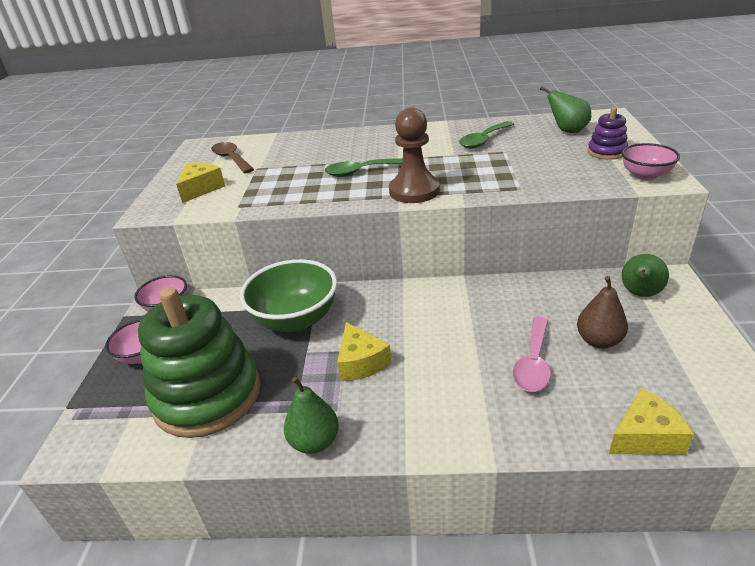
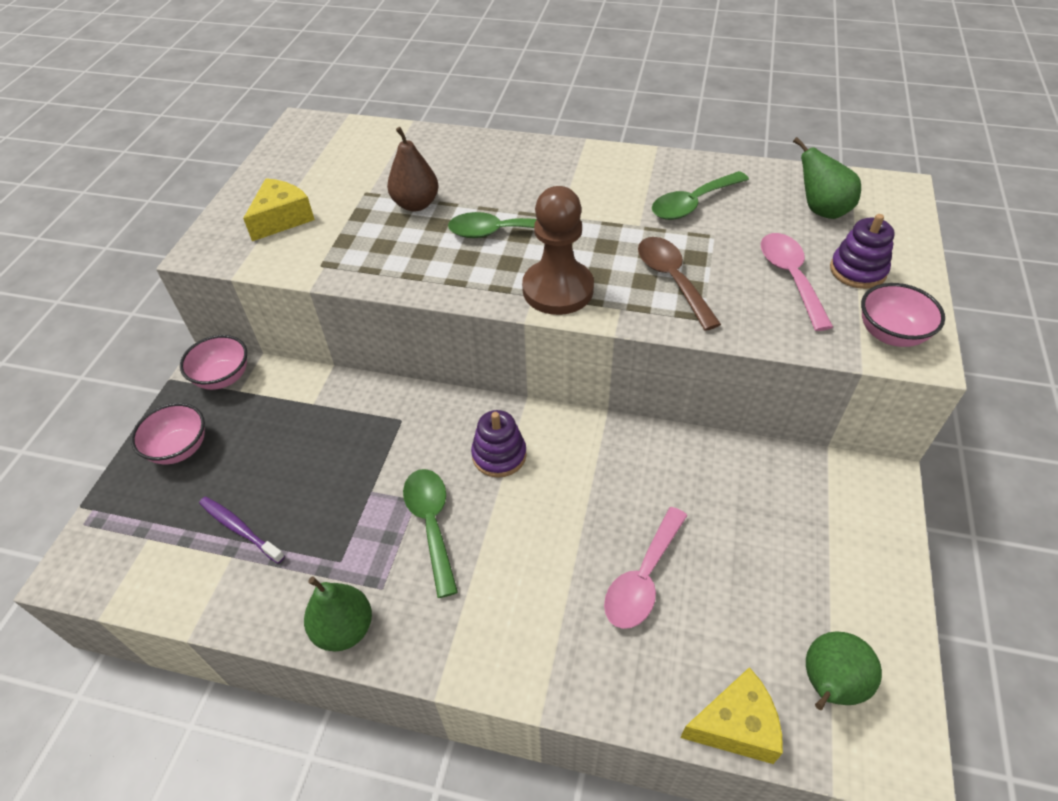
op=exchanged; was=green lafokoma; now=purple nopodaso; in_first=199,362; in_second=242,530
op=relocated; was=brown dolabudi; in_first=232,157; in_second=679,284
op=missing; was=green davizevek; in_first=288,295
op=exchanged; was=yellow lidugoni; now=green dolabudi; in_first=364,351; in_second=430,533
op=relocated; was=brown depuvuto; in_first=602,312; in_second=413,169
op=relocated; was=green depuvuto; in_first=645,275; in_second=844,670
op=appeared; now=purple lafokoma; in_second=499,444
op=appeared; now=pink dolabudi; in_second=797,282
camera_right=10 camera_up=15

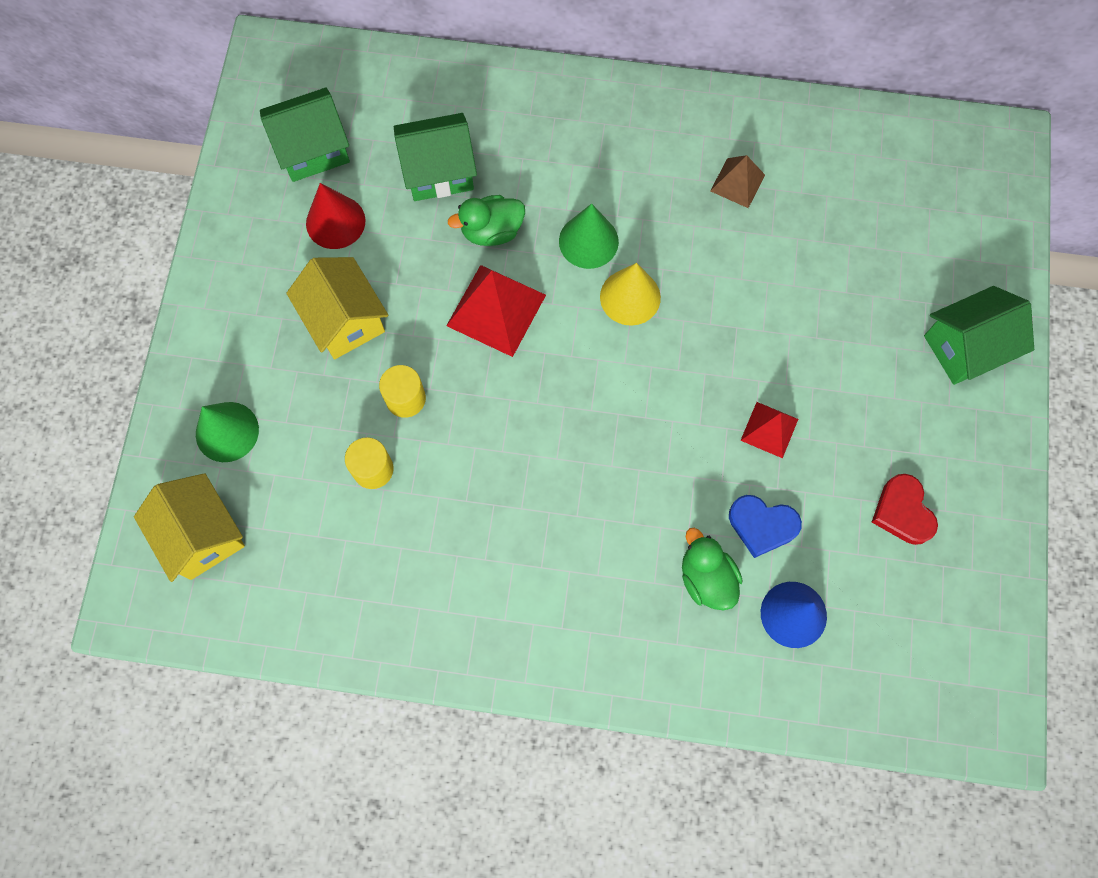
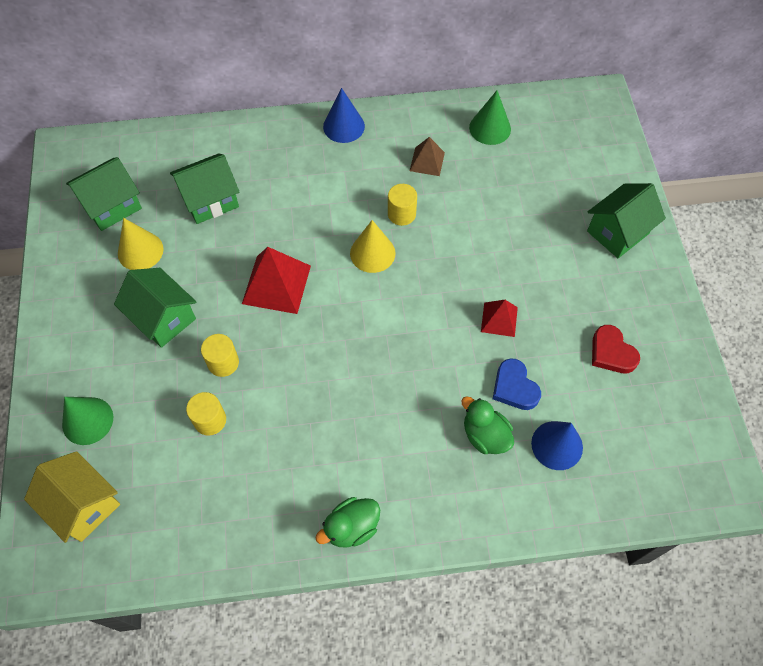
op=colour; was=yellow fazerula; now=green fazerula; in_first=337,308; in_second=155,308
op=colour; was=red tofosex; now=yellow tofosex; in_first=336,216; in_second=141,244
op=relocated; was=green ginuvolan; in_first=486,220; in_second=347,522
op=relocated; was=green tofosex; in_first=589,236; in_second=490,117
op=spun; was=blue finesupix; in_first=765,526; in_second=517,384; clockwise=60
op=appeared; now=blue tofosex; in_second=344,115
op=appeared; now=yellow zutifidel; in_second=402,205
camera_right=-15 camera_up=-10

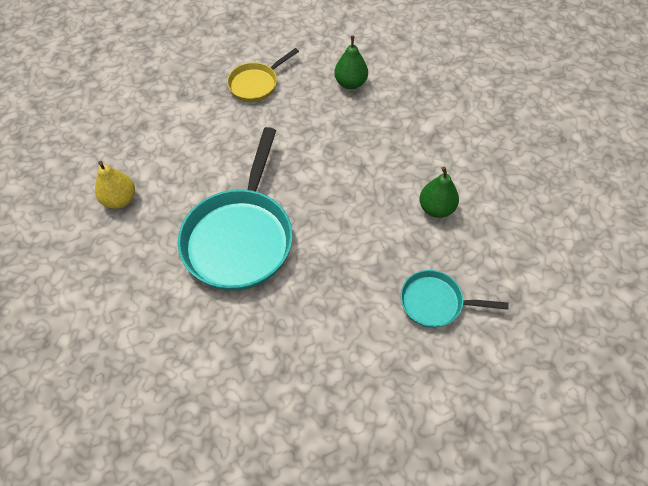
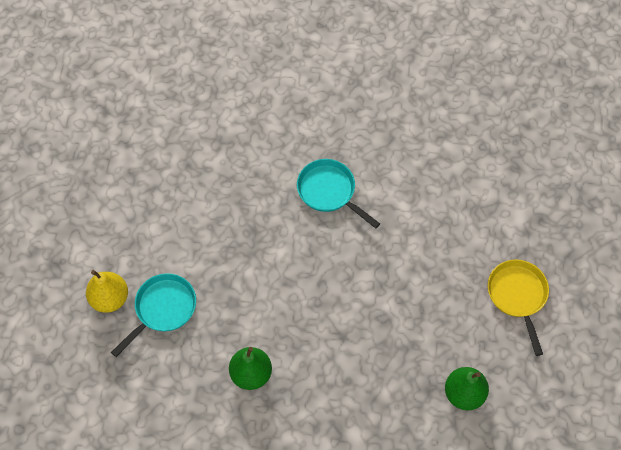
op=relocated; was=yellow depuvuto; in_first=115,185; in_second=107,291
op=size; was=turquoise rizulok; in_first=235,209; in_second=338,193; ratio=0.52
camera_right=120 camera_up=5

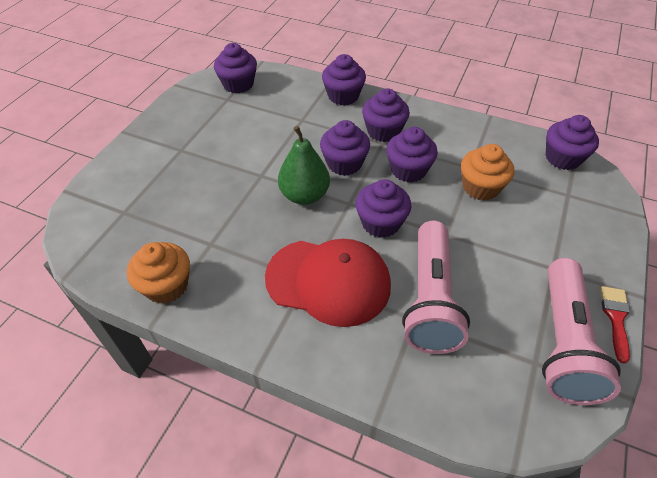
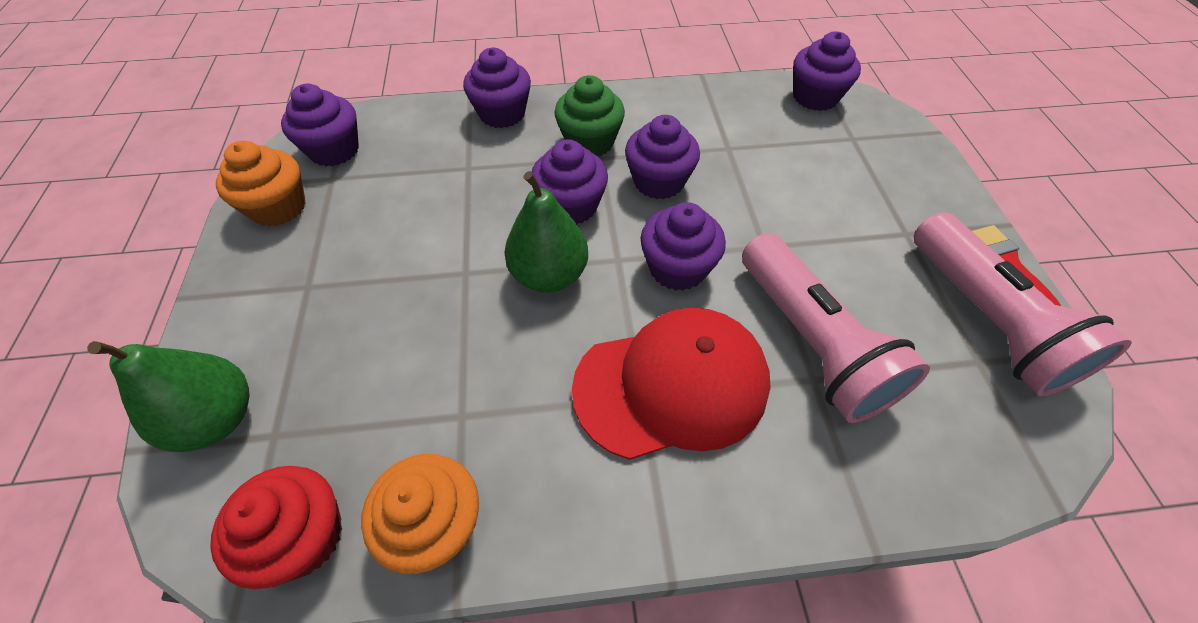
op=colour; was=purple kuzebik; now=green kuzebik; in_first=386,115; in_second=589,115
op=relocated; was=orange kuzebik; in_first=487,172; in_second=261,184
op=appeared; now=green depuvuto; in_second=168,396
op=appeared; now=red kuzebik; in_second=276,527
camera_right=-30 camera_up=5

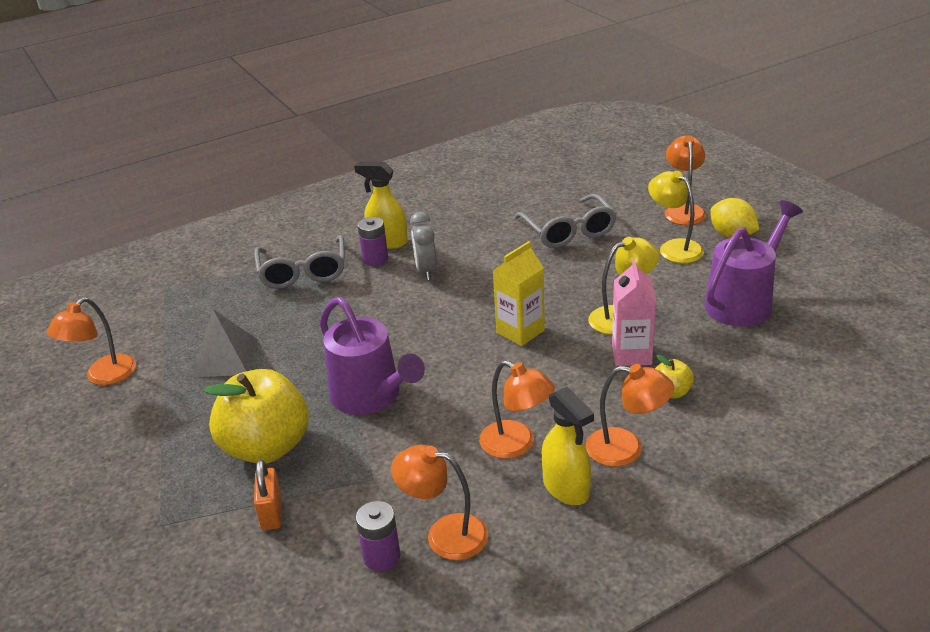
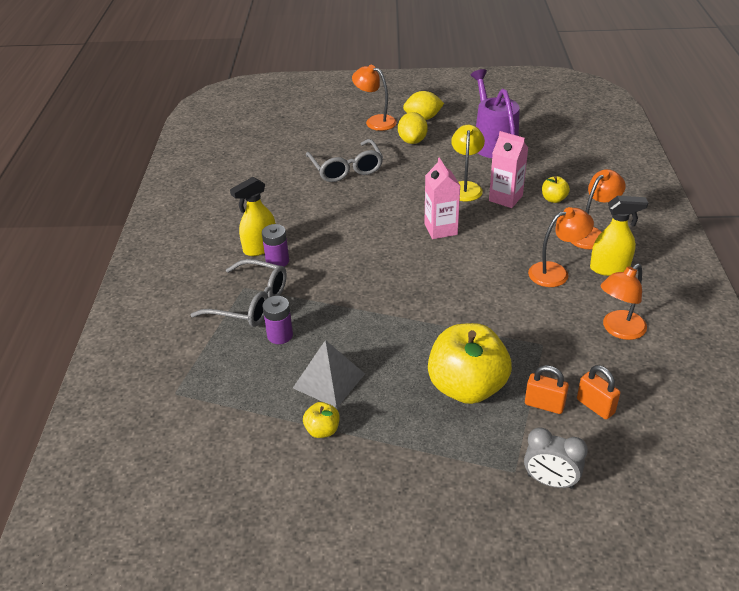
op=missing; was=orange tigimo; in_first=91,341
op=missing; was=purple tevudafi; in_first=372,356
op=relocated; was=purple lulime; in_first=378,536; in_second=277,320
op=relocated; was=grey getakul; in_first=423,246; in_second=556,458
op=colour; was=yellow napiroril; now=pink napiroril; in_first=519,293; in_second=442,198
op=spun; was=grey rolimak; in_first=566,221; in_second=344,160; clockwise=60
op=exchanged; was=yellow tigimo; now=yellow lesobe; in_first=676,217; in_second=413,128
op=appeared; now=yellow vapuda; in_second=321,420
op=appeared; now=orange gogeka; in_second=598,392
camera_right=-60 camera_up=5

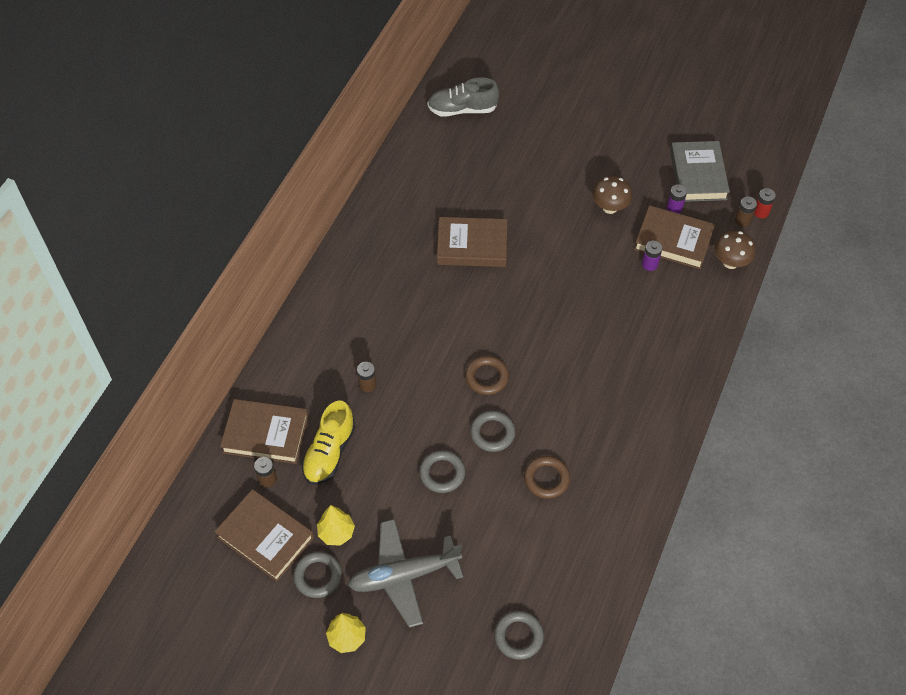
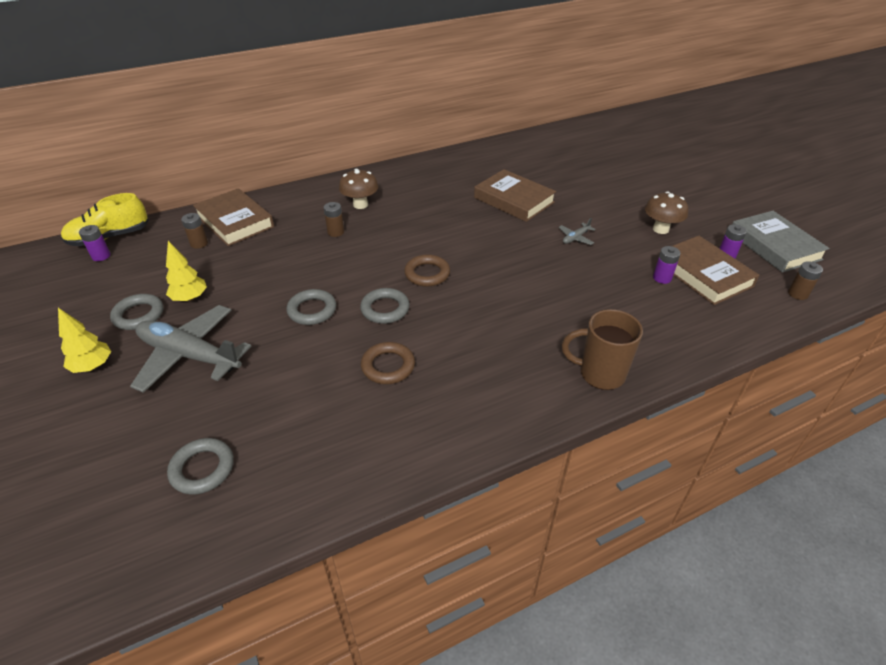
op=missing; was=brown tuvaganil; in_first=264,535
op=relocated; was=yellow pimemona; in_first=329,442; in_second=104,219
op=missing; was=grey pimemona; in_first=463,96
op=spun; was=grey tuvaganil; in_first=700,171; in_second=781,242; clockwise=-60
op=relocated; was=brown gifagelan; in_first=734,250; in_second=359,189
op=missing; was=red lulime; in_first=765,203
op=appeared; now=purple lulime; in_second=95,243
op=appeared; now=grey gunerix; in_second=577,231
op=appeared; now=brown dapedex; in_second=602,349
camera_right=40 camera_up=-15

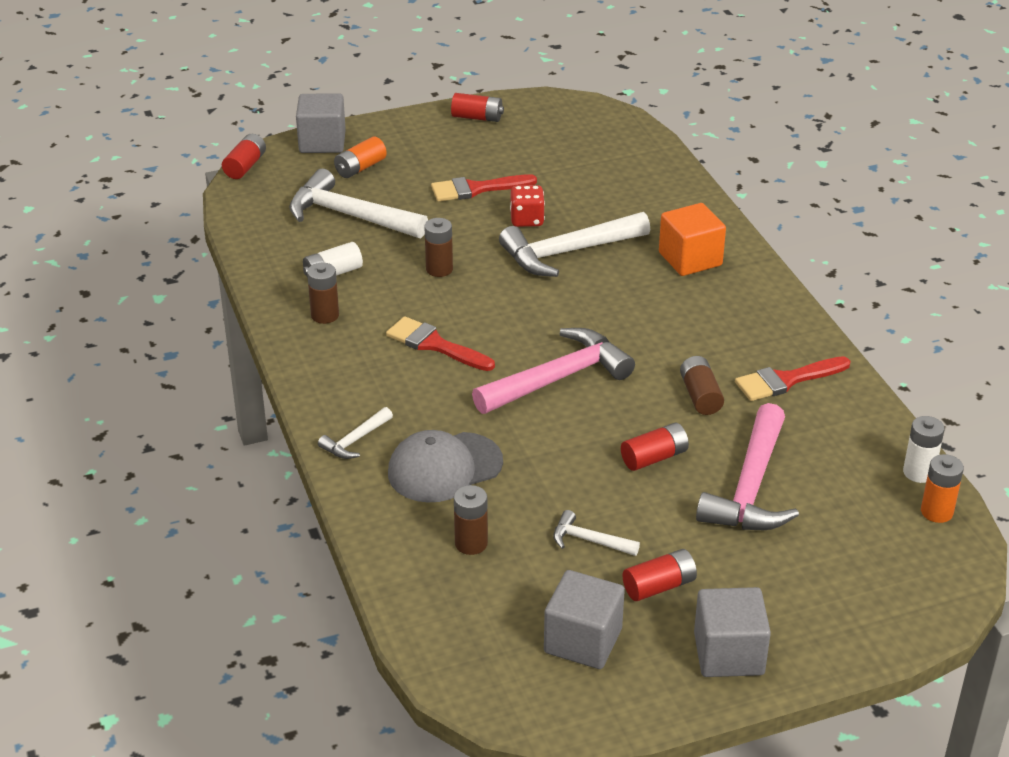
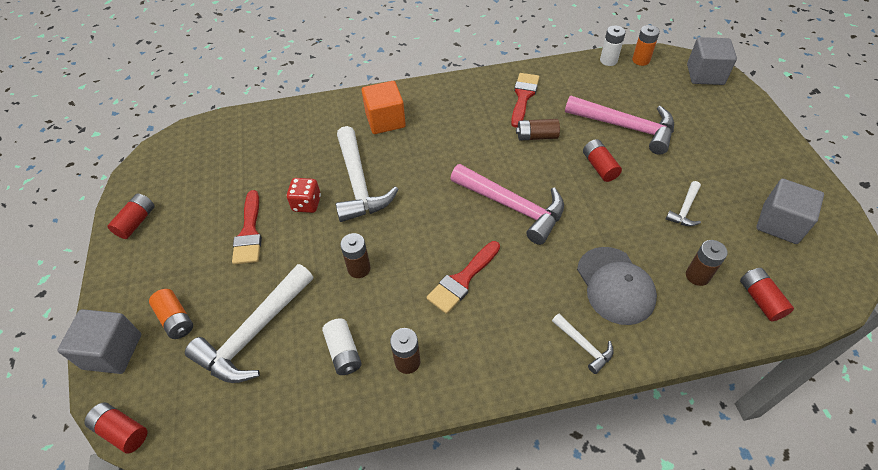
op=spun; was=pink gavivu; in_first=553,371; in_second=507,204; clockwise=150
op=relocated; was=red lulime; in_first=659,575; in_second=767,294
op=relocated; was=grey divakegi; in_first=732,632; in_second=712,61
op=spun; was=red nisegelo; in_first=792,378; in_second=525,100; clockwise=-150
camera_right=-80 camera_up=15

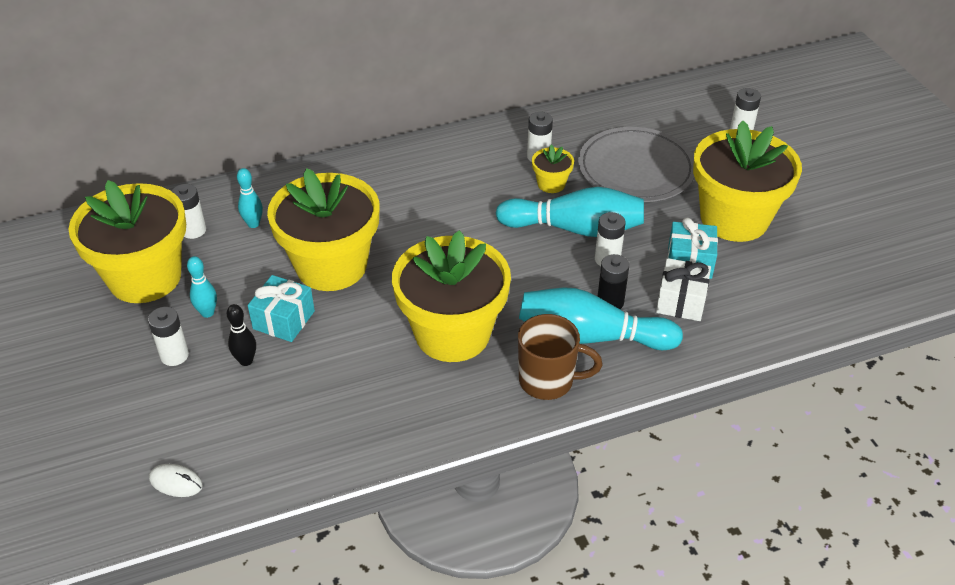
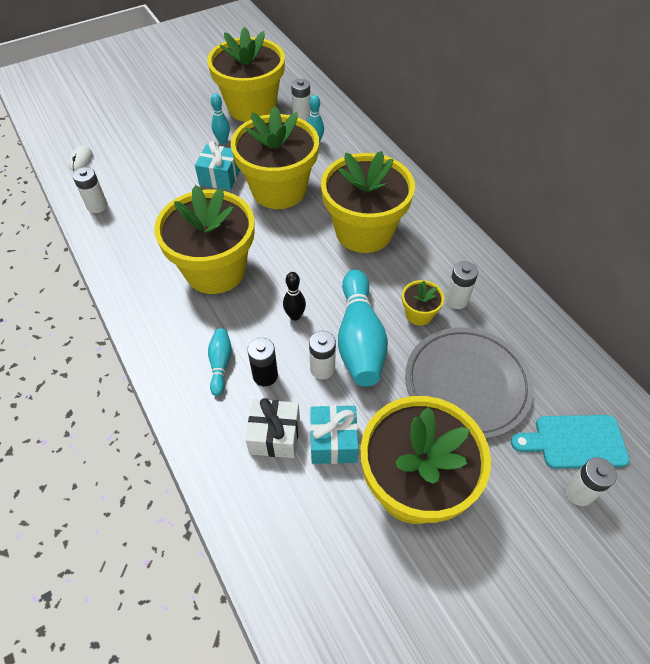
op=relocated; was=white lulime; in_first=168,336; in_second=90,190
op=relocated; was=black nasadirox; in_first=241,335; in_second=294,296
op=missing; was=brown dapedex; in_first=560,357
op=size; was=turquoise nasadirox; in_first=601,318; in_second=220,362; ratio=0.48
op=appeared; now=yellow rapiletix; in_second=368,202
op=appeared; now=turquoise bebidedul; in_second=570,442
camera_right=80 camera_up=10

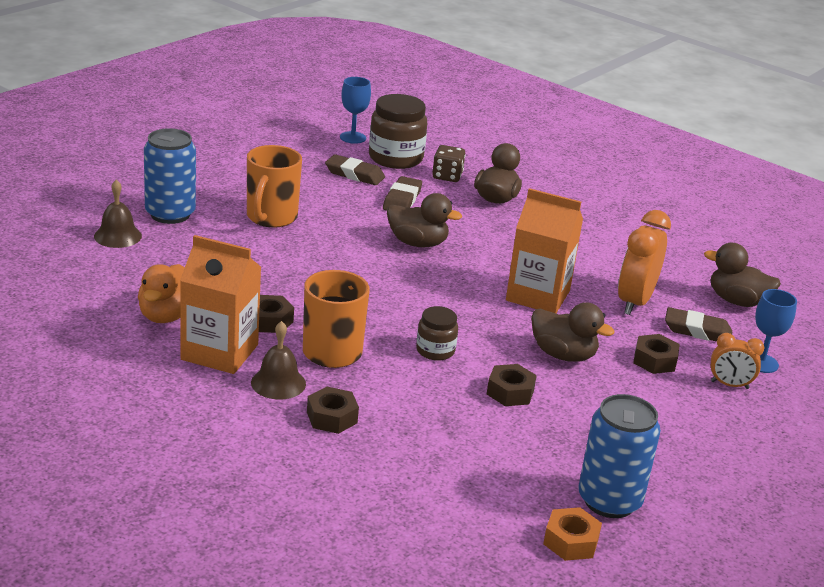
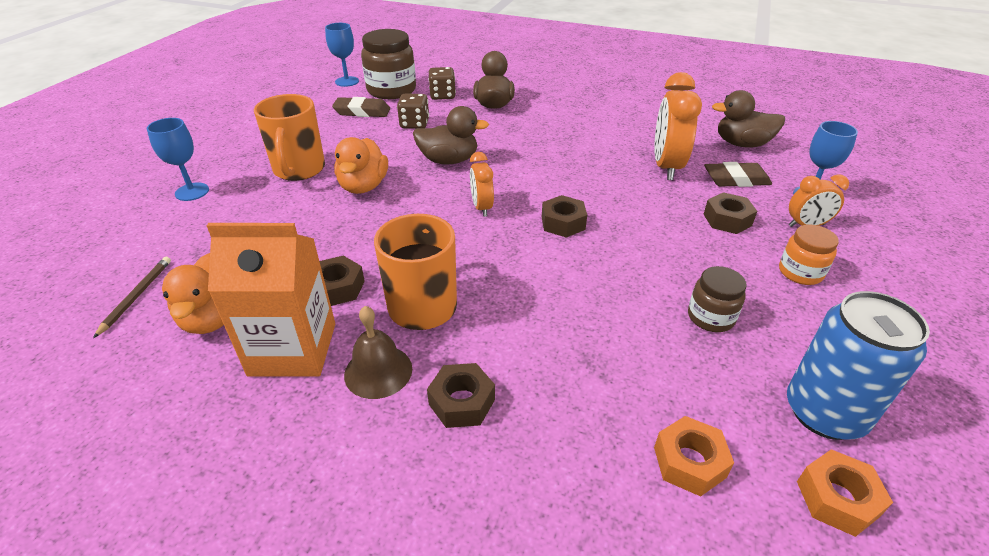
op=missing; was=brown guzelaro; in_first=118,214
op=exchanged; was=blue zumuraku; now=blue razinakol; in_first=170,176; in_second=178,159
op=exchanged; was=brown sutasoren; now=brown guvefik; in_first=402,193; in_second=413,111
op=relocated; was=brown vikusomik; in_first=437,333; in_second=717,299
op=relocated; was=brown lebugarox; in_first=512,385; in_second=564,216
op=missing; was=orange napiroril; in_first=544,250
op=missing; was=brown ginuvolan; in_first=573,332
op=appeared; now=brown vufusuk; in_second=132,297
op=appeared; now=orange ginuvolan; in_second=361,165
op=appeared; now=orange getakul; in_second=482,184
op=appeared; now=orange lebugarox; in_second=694,456
op=appeared; now=orange vikusomik; in_second=809,254
camera_right=-15 camera_up=10

